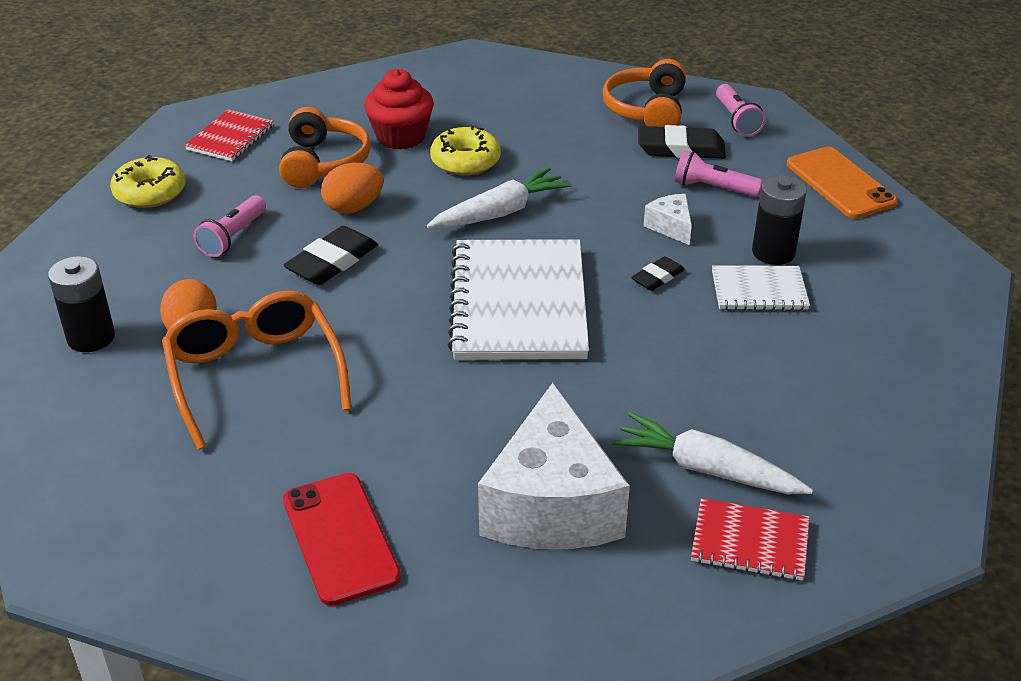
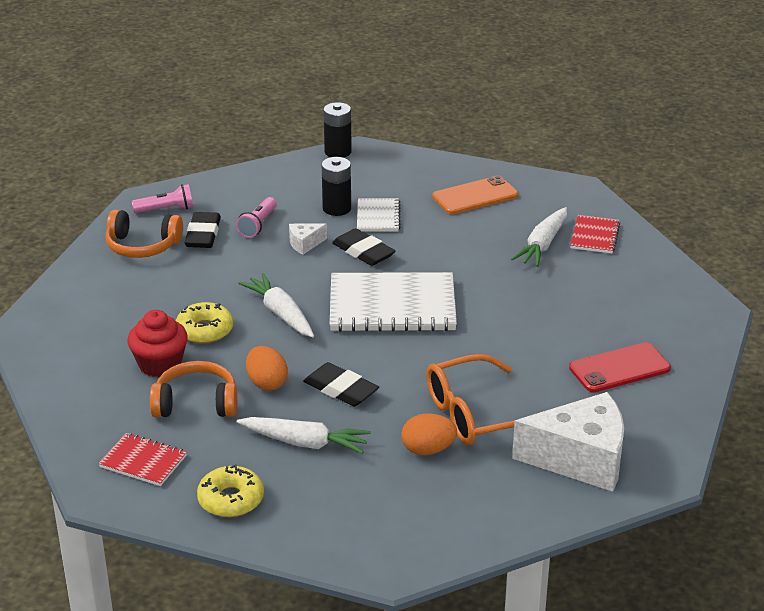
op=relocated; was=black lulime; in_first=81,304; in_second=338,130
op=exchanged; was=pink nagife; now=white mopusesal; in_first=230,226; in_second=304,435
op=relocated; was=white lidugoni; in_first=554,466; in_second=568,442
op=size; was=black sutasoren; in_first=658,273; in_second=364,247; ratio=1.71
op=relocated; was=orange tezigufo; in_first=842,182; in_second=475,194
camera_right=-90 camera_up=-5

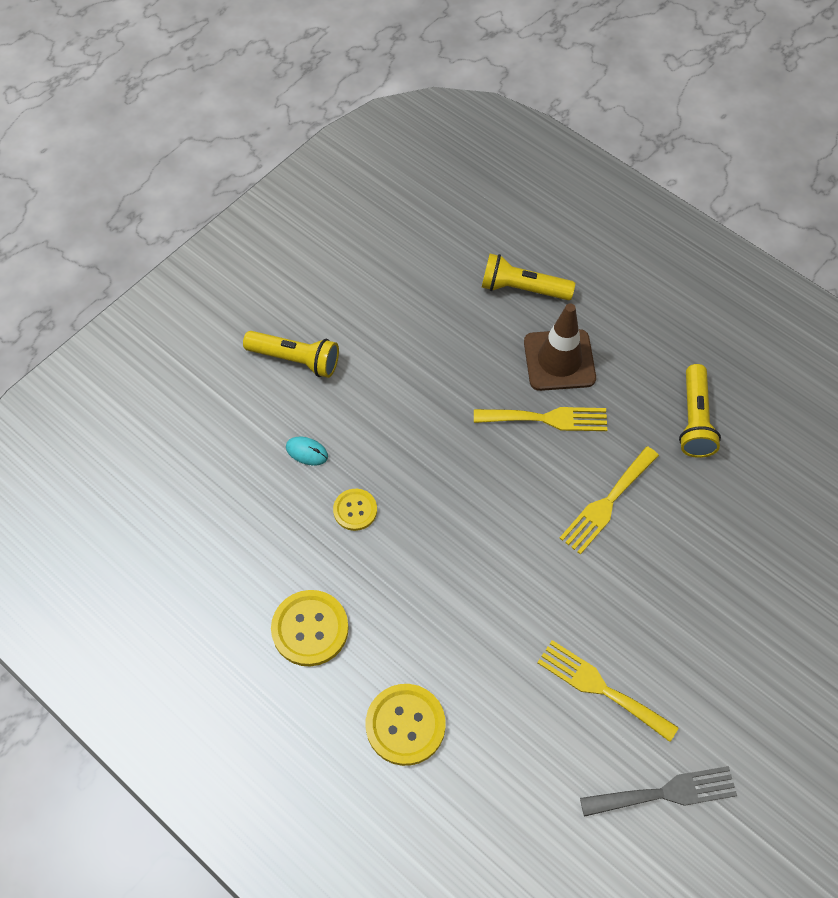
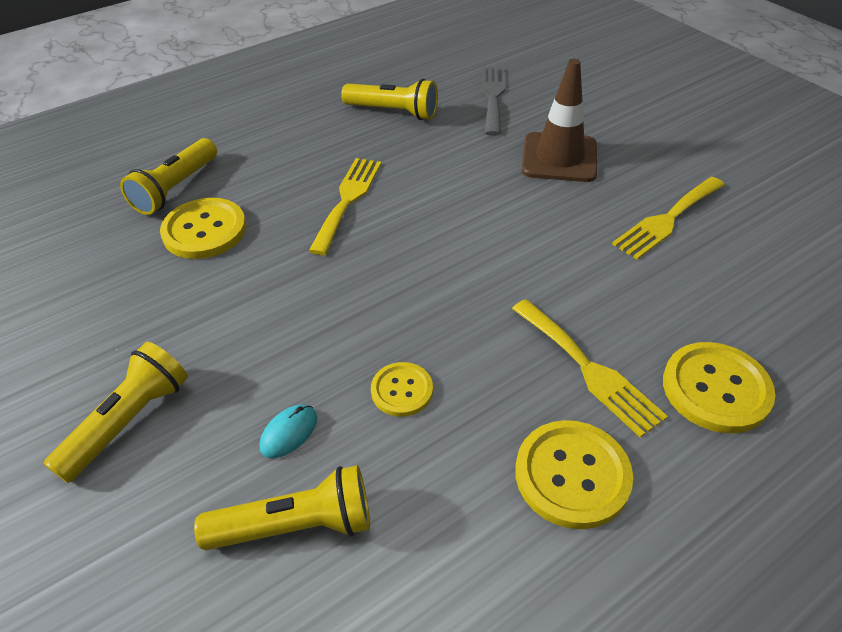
op=relocated; was=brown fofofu; in_first=560,347; in_second=559,120
op=relocated; was=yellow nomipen; in_first=609,500; in_second=590,368
op=relocated; was=grey nomipen; in_first=658,791; in_second=493,101
op=appeared; now=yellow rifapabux; in_second=203,228
op=appeared; now=yellow nagife; in_second=282,507
camera_right=-75 camera_up=-15

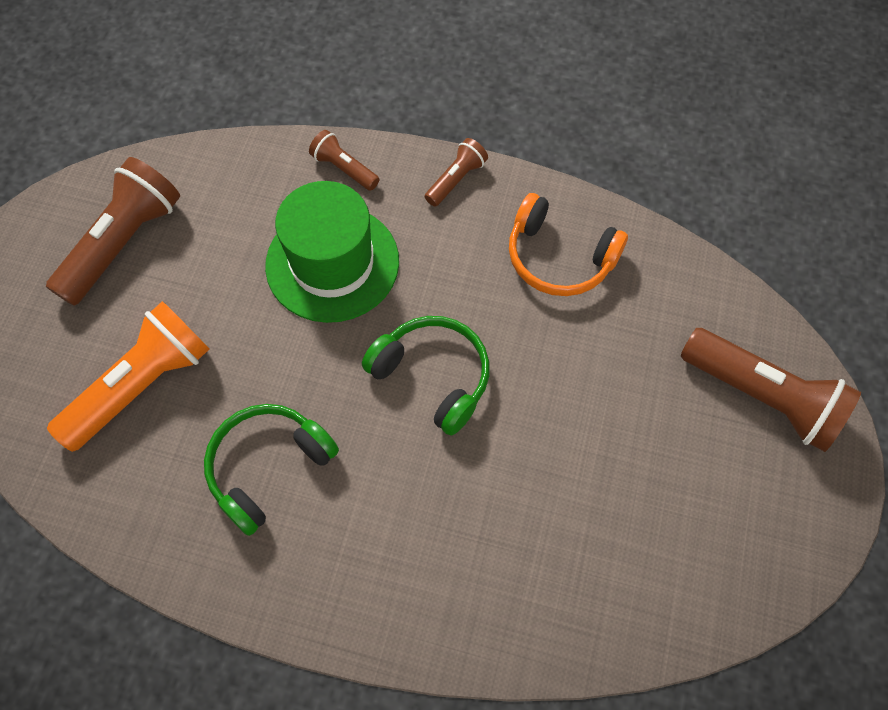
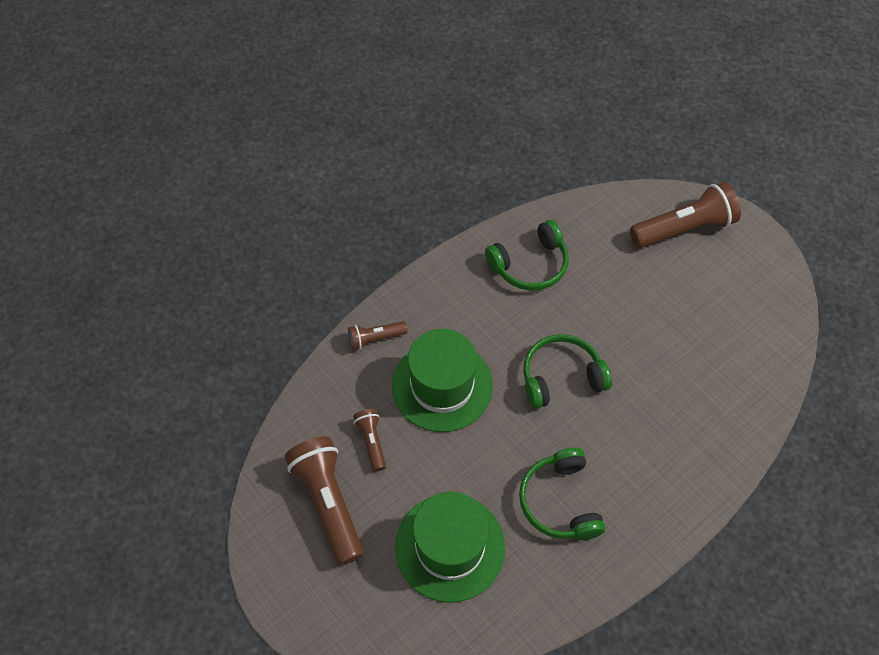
op=exchanged; was=orange nagife; now=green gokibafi; in_first=128,376; in_second=450,547
op=relocated; was=brown nagife; in_first=456,172; in_second=369,440
op=colour; was=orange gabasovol; now=green gabasovol; in_first=568,244; in_second=527,255
camera_right=-55 camera_up=-5

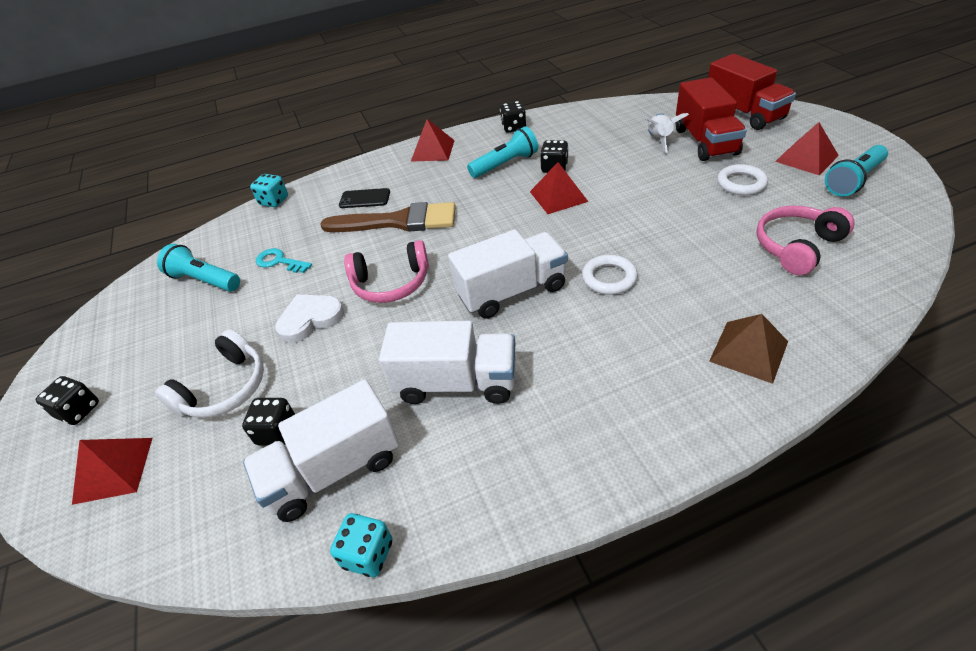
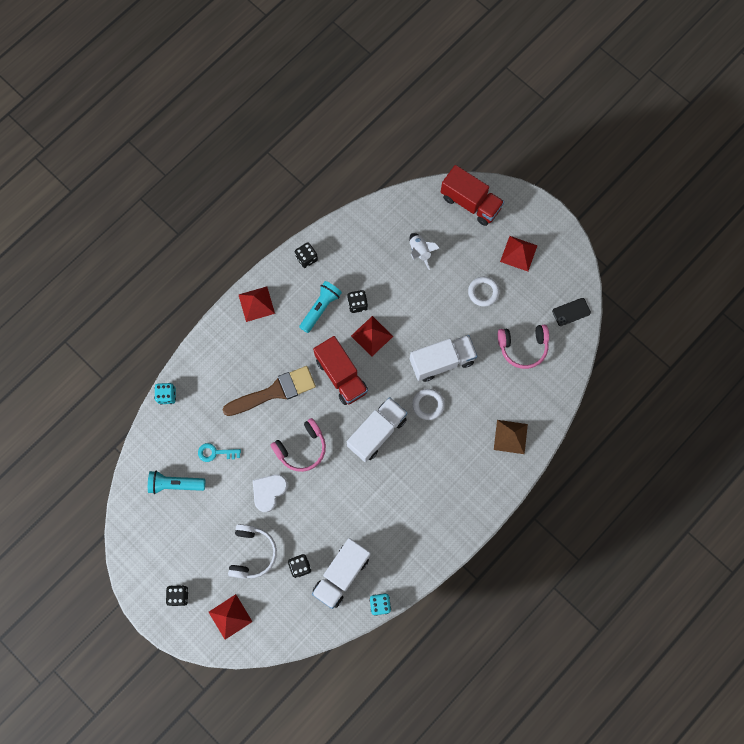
op=relocated; was=black tezigufo; in_first=364,198; in_second=571,312
op=relocated; was=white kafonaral; in_first=447,362; in_second=443,358
op=relocated; was=red kafonaral; in_first=711,119; in_second=340,370
op=spun; was=pink gabasovol; in_first=805,240; in_second=523,347; clockwise=-120
op=missing; was=turquoise nagife; in_first=856,171
camera_right=-30 camera_up=30

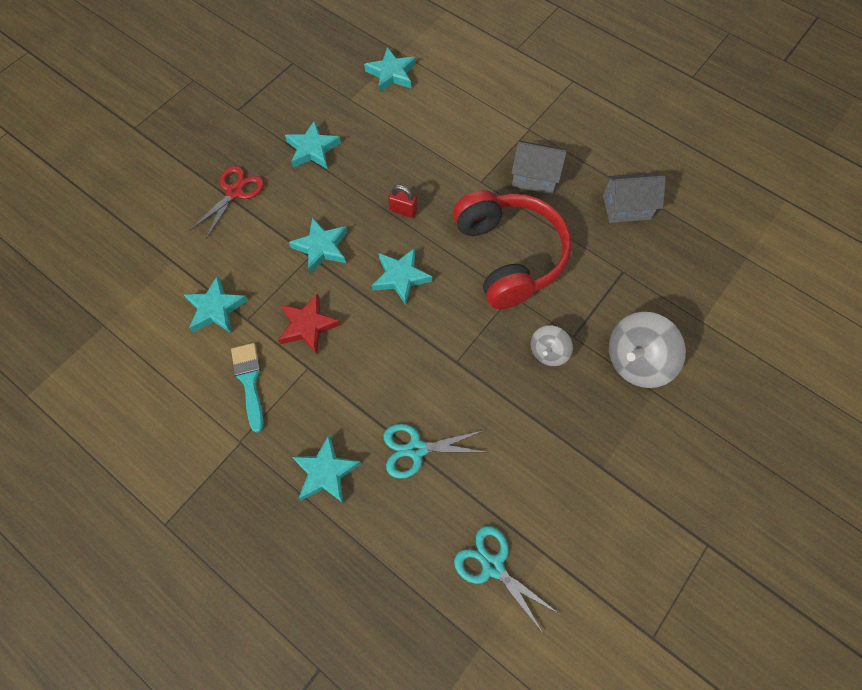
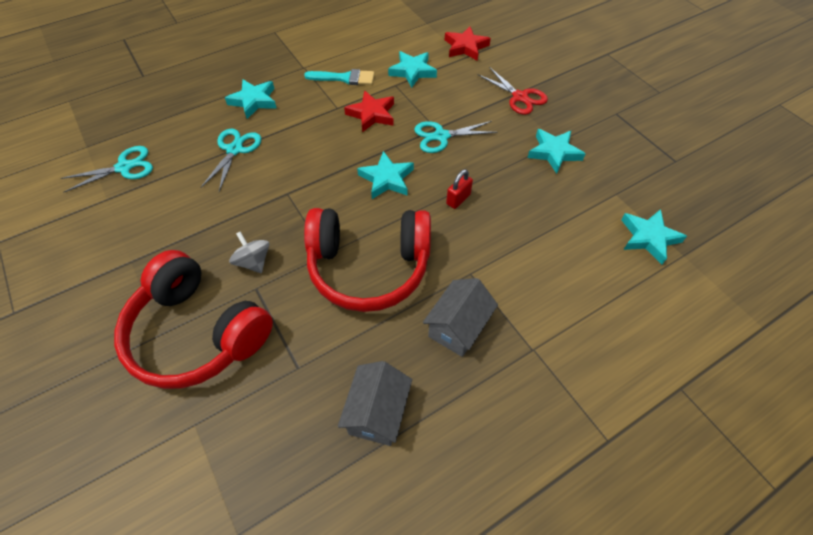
op=exchanged; was=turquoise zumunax; now=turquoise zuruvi; in_first=318,245; in_second=455,137
op=exchanged; was=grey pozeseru; now=red gabasovol; in_first=647,350; in_second=193,319
op=appeared; now=red zumunax; in_second=468,43
camera_right=110 camera_up=-10

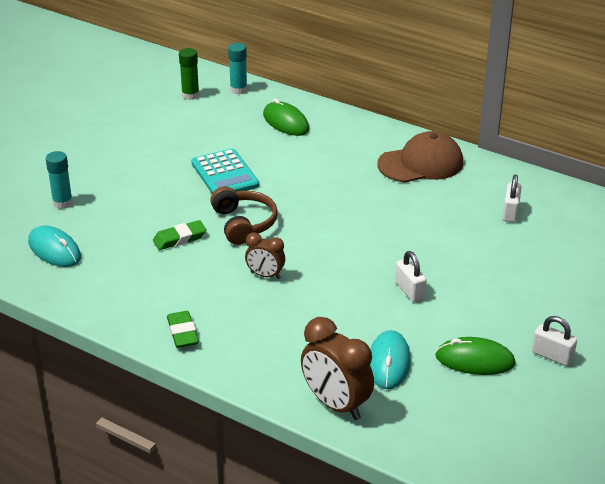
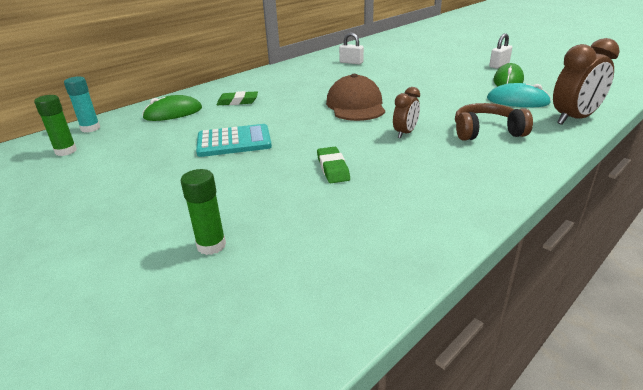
op=missing; was=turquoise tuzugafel; in_first=54,246
op=colour; was=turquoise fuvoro; now=green fuvoro; in_first=59,180; in_second=203,212
op=relocated; was=green sutasoren; in_first=183,329; in_second=237,98
op=relocated; was=brown gabasovol; in_first=244,215; in_second=494,122
op=relocated; was=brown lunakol; in_first=420,156; in_second=355,97
op=missing; was=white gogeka; in_first=411,276
camera_right=-75 camera_up=-5

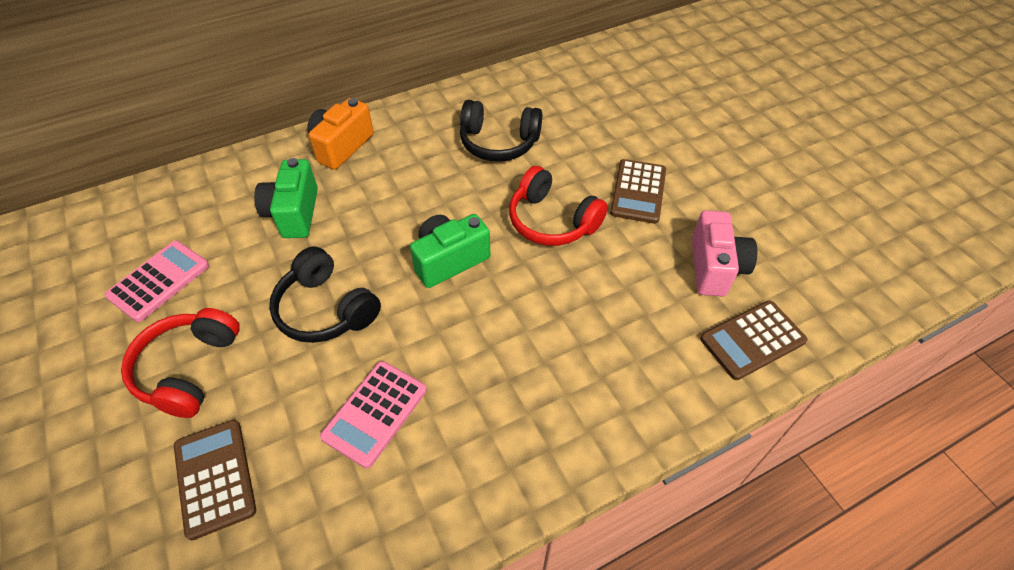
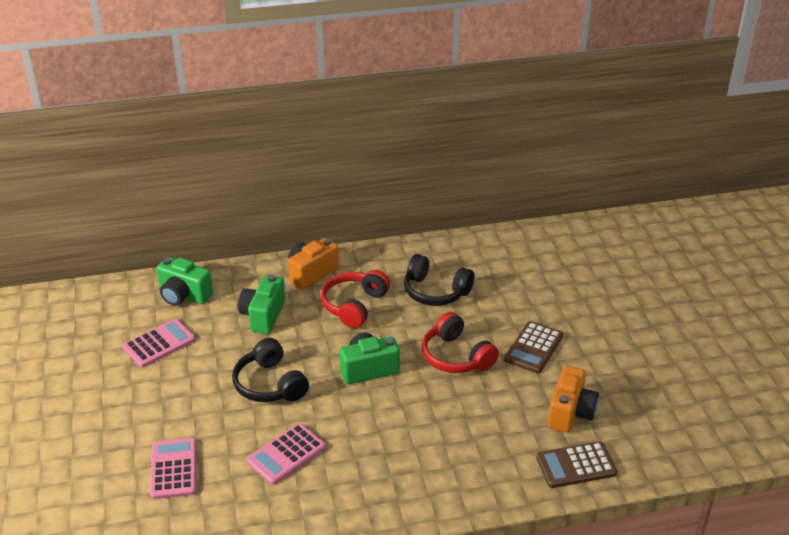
op=relocated; was=red gabasovol; in_first=180,363; in_second=355,299
op=colour; was=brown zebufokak; now=pink zebufokak; in_first=215,480; in_second=173,468
op=colour; was=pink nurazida; now=orange nurazida; in_first=724,253; in_second=573,399
op=appeared; now=green nurazida; in_second=185,281
camera_right=15 camera_up=-15

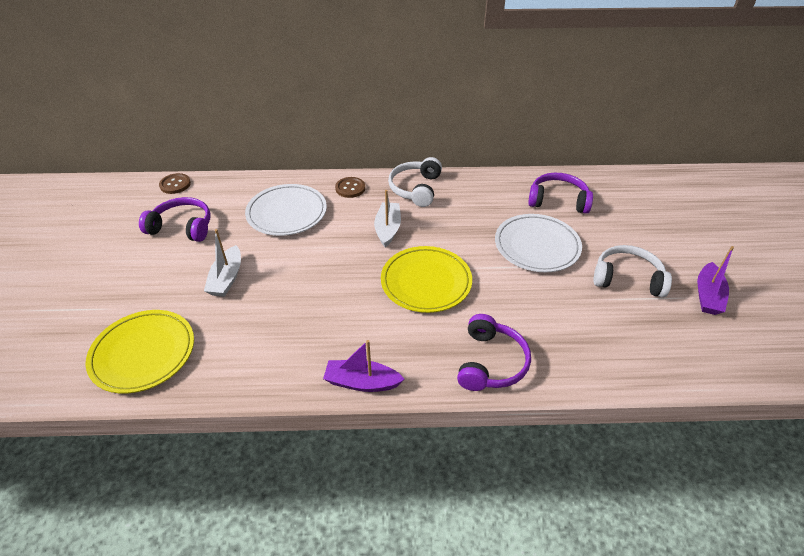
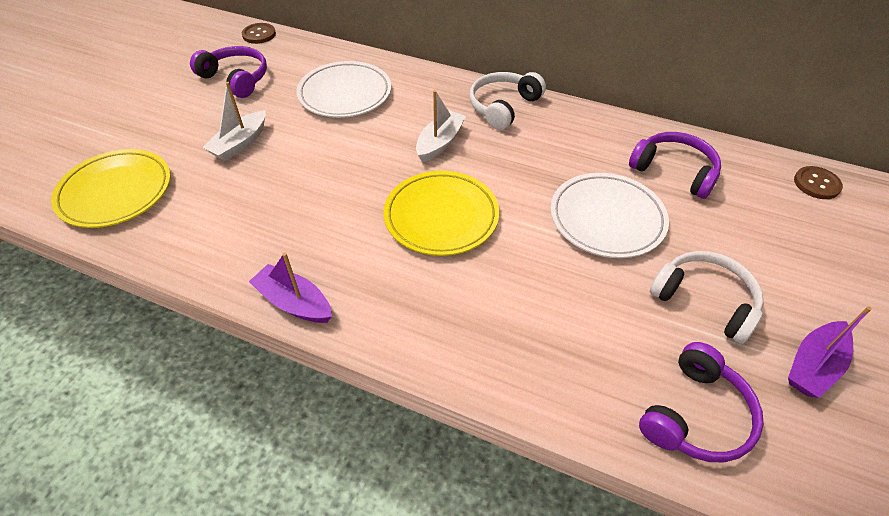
op=relocated; was=brown rifapabux; in_first=350,187; in_second=818,182
op=relocated; was=purple gabasovol; in_first=494,352; in_second=701,402
camera_right=25 camera_up=5

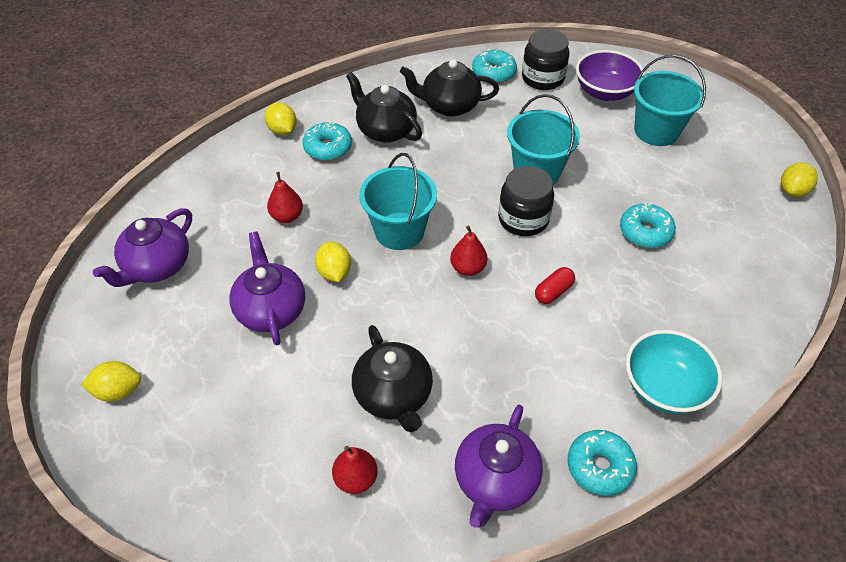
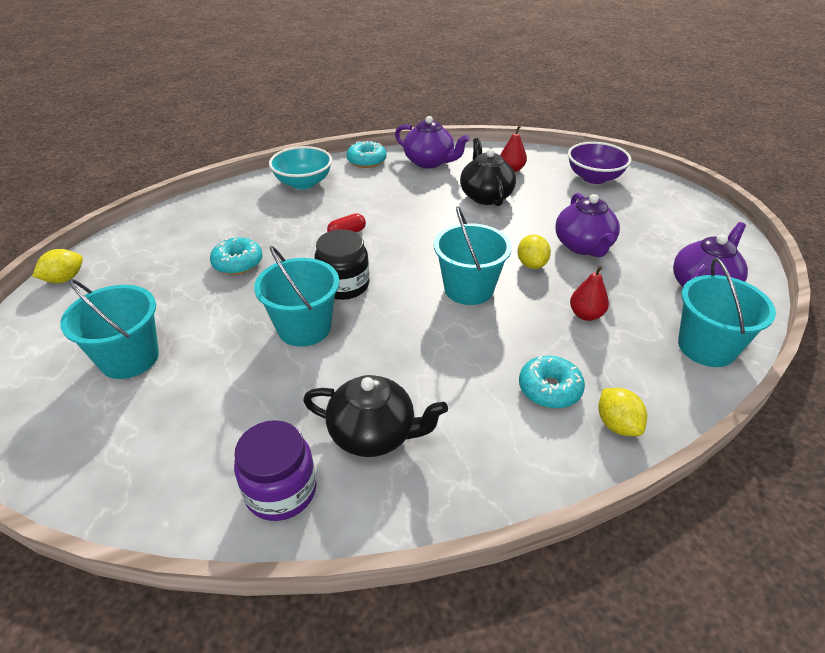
op=missing; was=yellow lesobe; in_first=111,381
op=missing; was=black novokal; in_first=384,107
op=missing; was=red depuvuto; in_first=468,251
op=spun; was=purple novokal; in_first=499,466; in_second=432,142; clockwise=90
op=exchanged; was=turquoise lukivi; now=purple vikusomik; in_first=494,66; in_second=275,470
op=missing; was=black vikusomik; in_first=545,59
op=relocated; was=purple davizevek; in_first=610,75; in_second=600,163
op=appeared; now=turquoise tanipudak; in_second=727,312
camera_right=-170 camera_up=-10

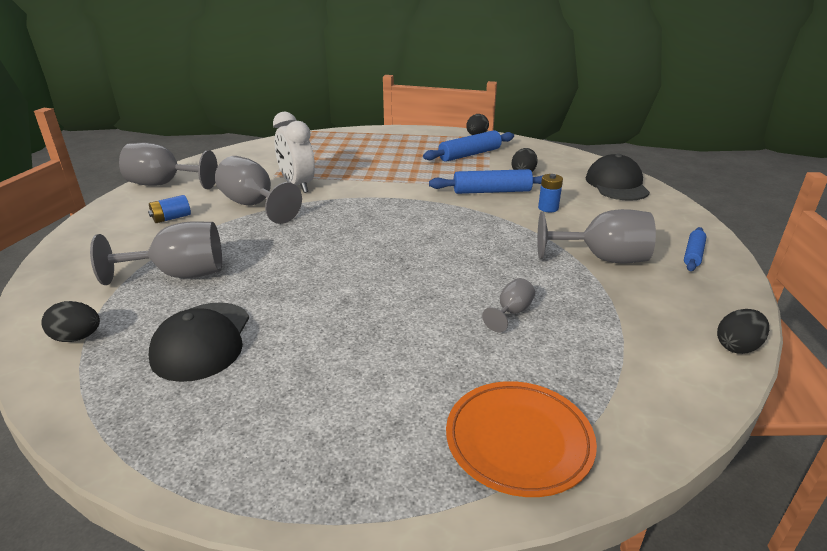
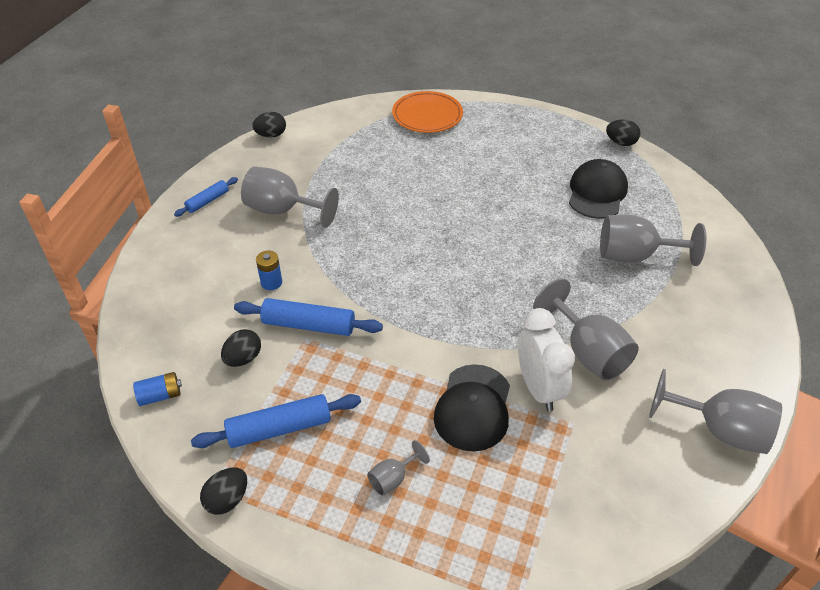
op=relocated; was=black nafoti; in_first=70,321; in_second=623,133
op=relocated; was=blue lulime; in_first=169,209; in_second=157,389
op=relocated; was=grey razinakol; in_first=508,305; in_second=398,468
op=relocated; was=black lunakol; in_first=618,177; in_second=472,408
camera_right=-165 camera_up=15

